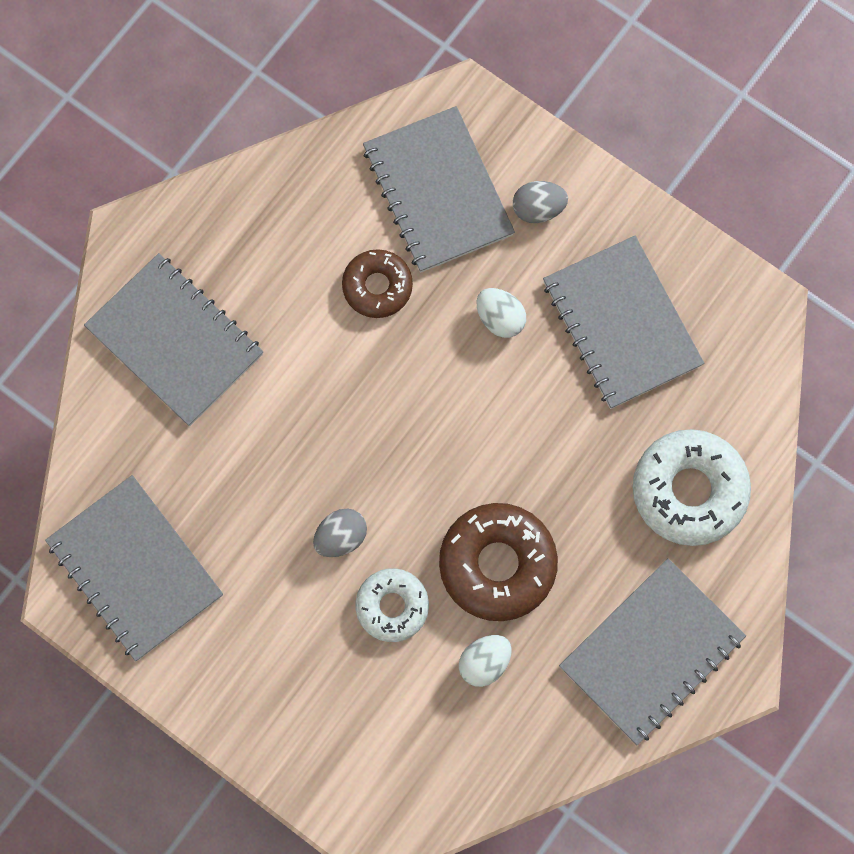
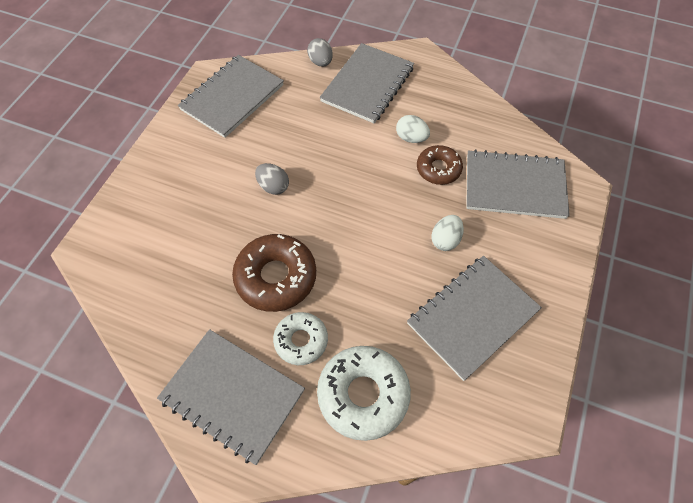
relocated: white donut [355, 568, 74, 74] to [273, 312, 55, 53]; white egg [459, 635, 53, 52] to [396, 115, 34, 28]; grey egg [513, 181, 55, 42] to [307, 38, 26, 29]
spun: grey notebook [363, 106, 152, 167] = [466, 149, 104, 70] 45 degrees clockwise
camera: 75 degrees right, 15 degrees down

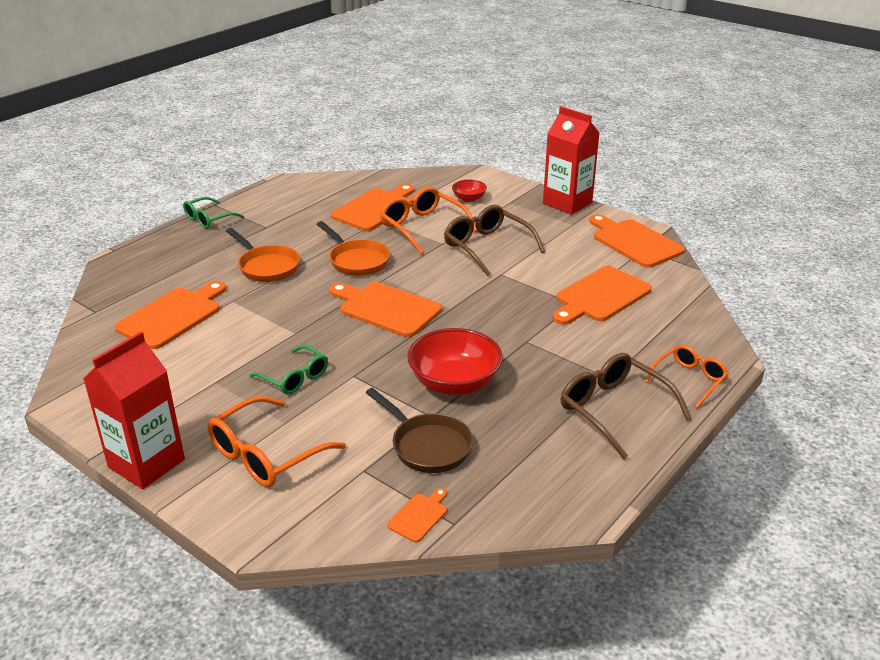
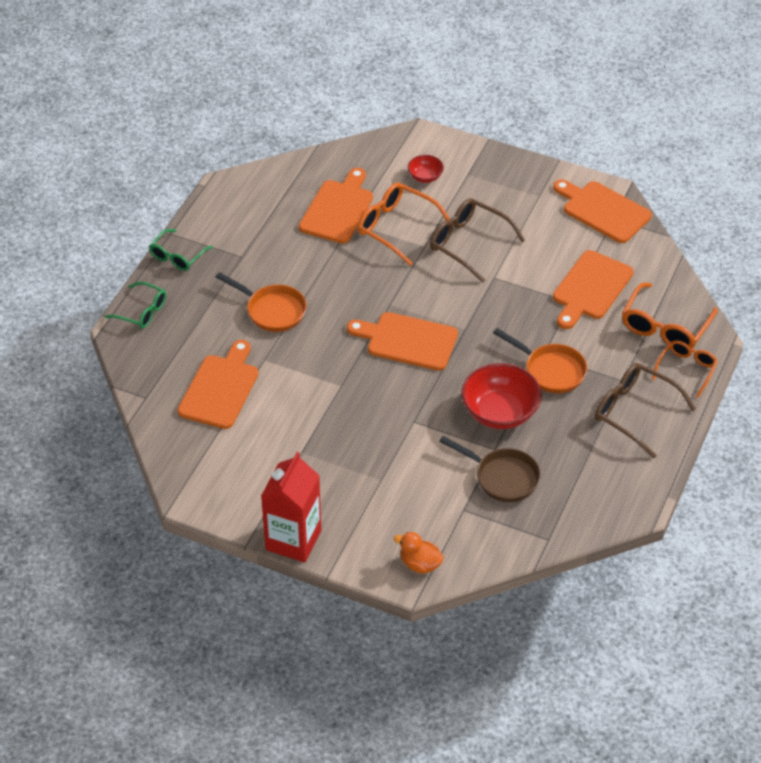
missing: orange cutting board [387, 488, 60, 54]; red carton [543, 106, 56, 109]
appeared: orange duck [394, 532, 50, 42]
relocated: orange glasses [208, 396, 138, 91] to [622, 283, 96, 66]; green glasses [249, 345, 79, 50] to [105, 282, 61, 46]; orange pan [317, 221, 73, 55] to [493, 328, 94, 65]
camera: 15 degrees left, 15 degrees up

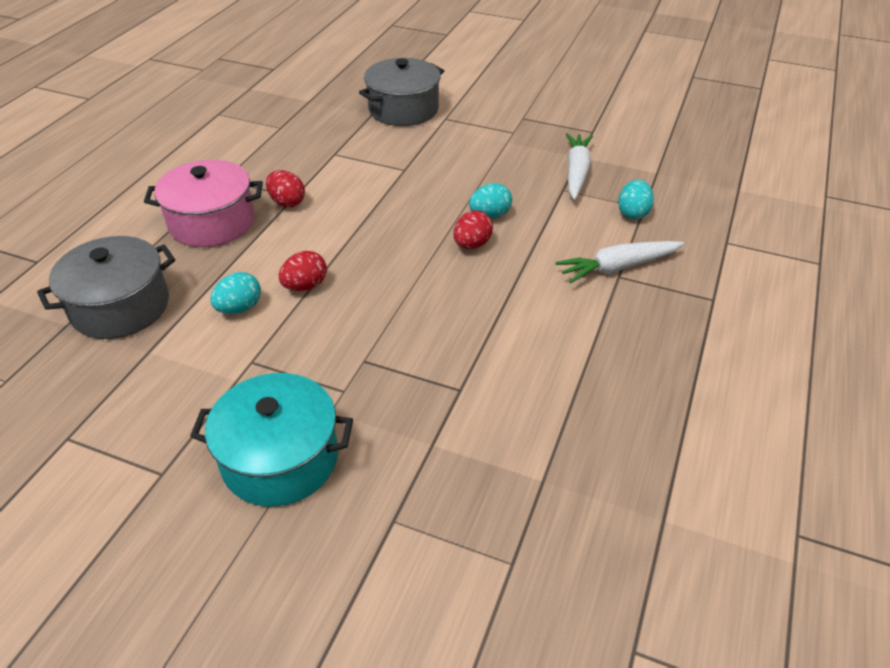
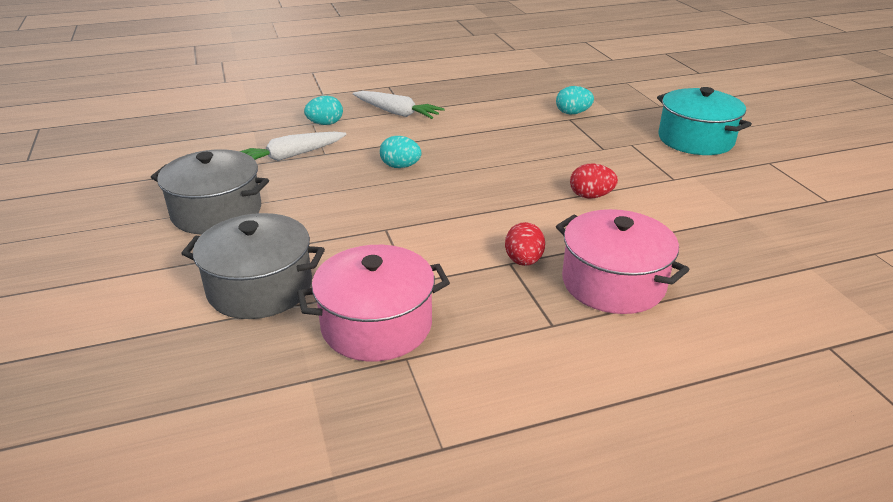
missing: red egg [454, 210, 39, 39]
appeared: pink pot [297, 245, 153, 117]
relocated: grey pot [37, 236, 138, 103] to [151, 149, 118, 86]; turquoise egg [210, 272, 51, 42] to [556, 86, 38, 29]
camera: 130 degrees left, 10 degrees down

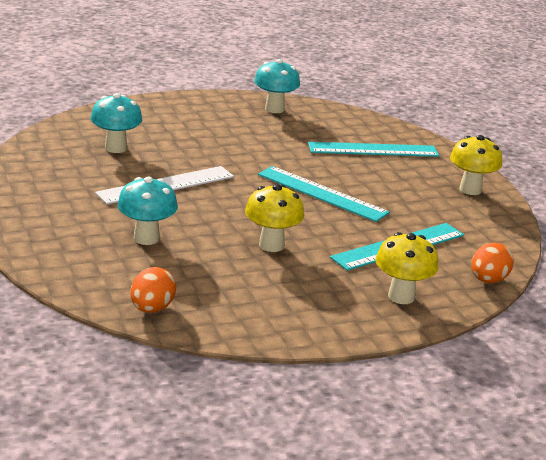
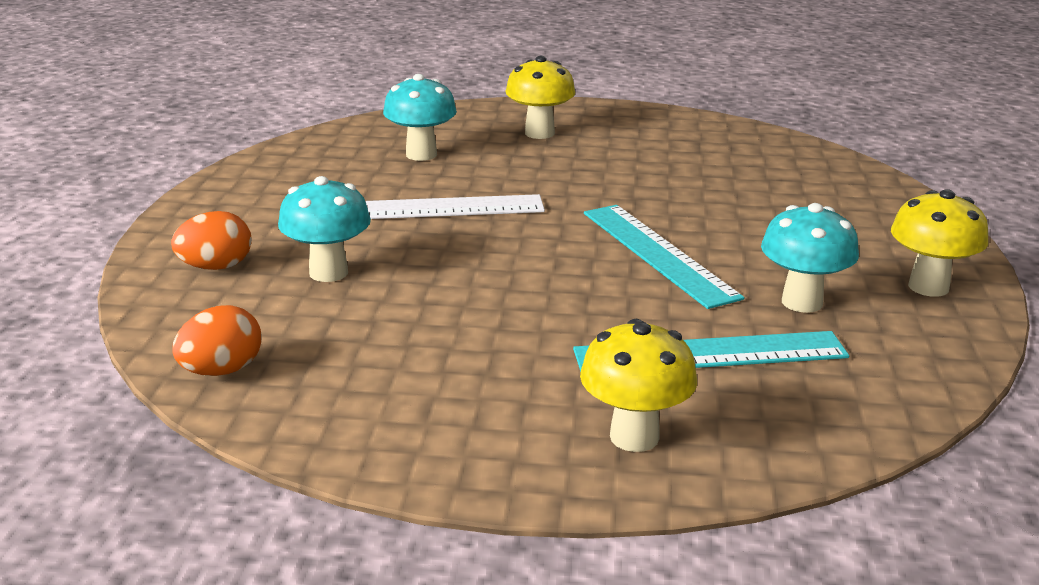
missing: turquoise ruler [308, 142, 131, 15]
relocated: yellow mushroom [245, 184, 59, 68] to [505, 56, 71, 83]; turquoise mushroom [254, 59, 46, 54] to [761, 203, 98, 110]; orange egg [471, 243, 43, 40] to [171, 211, 81, 59]
camera: 30 degrees right, 0 degrees up

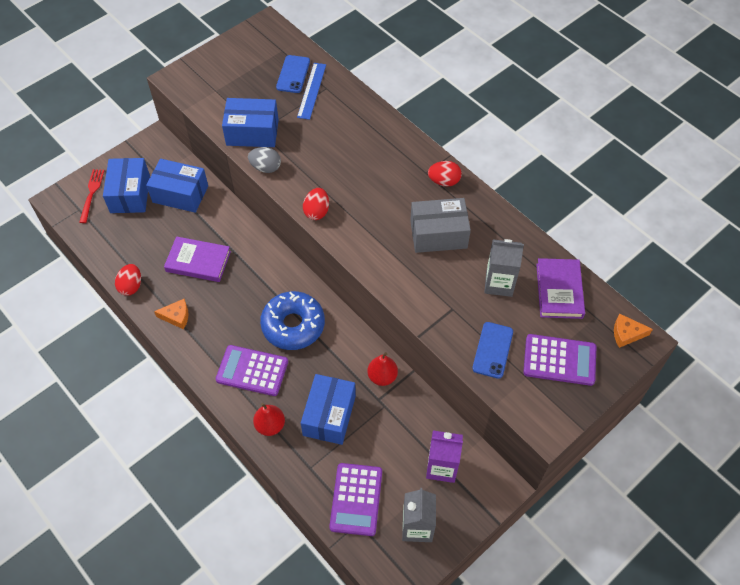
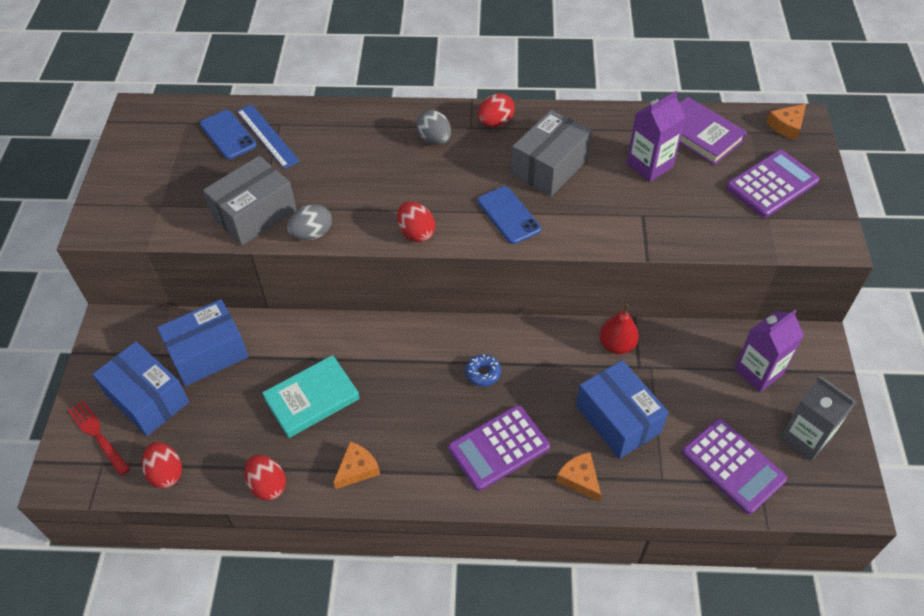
appeared: red egg [142, 442, 40, 46]; grey egg [416, 110, 35, 35]
relocated: blue phone [472, 322, 41, 57] to [478, 186, 63, 58]
exchanged: red pear [253, 403, 32, 33] to orange cheese [556, 452, 45, 50]
colour: purple book [164, 236, 67, 46] to turquoise book [262, 355, 98, 83]; blue box [222, 98, 57, 49] to grey box [203, 156, 94, 89]; grey carton [484, 239, 40, 58] to purple carton [626, 91, 60, 91]
size: blue donut [260, 291, 65, 59] = [465, 354, 36, 33] x0.42
camera: 45 degrees left, 5 degrees down

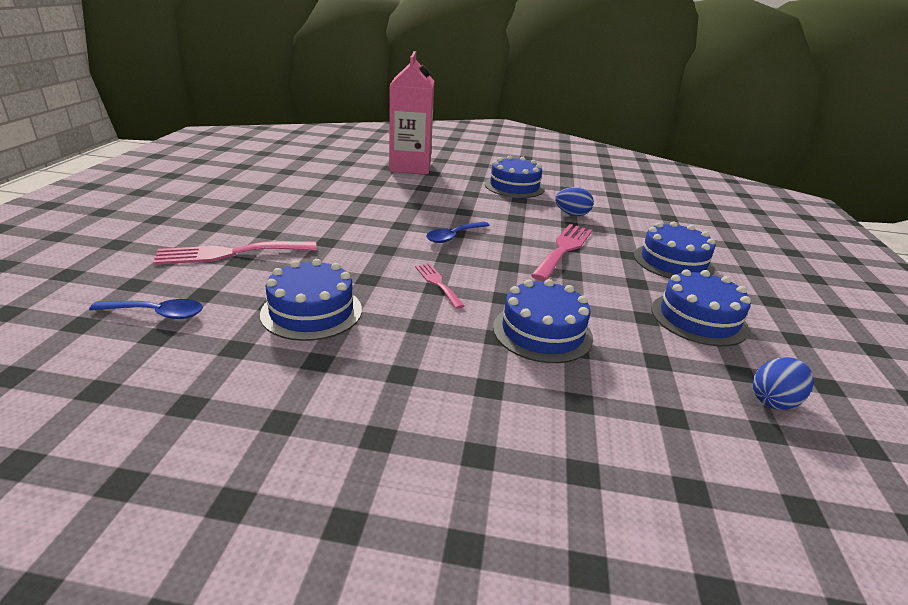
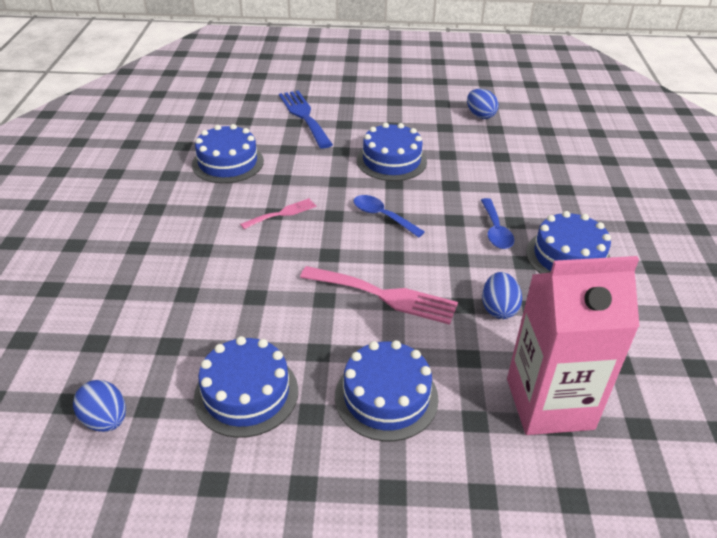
appeared: blue egg [467, 89, 32, 30]
relocated: blue spoon [89, 299, 114, 20] to [481, 198, 33, 51]; pink carton [389, 51, 45, 123] to [507, 256, 133, 179]; blue cake [493, 279, 100, 84] to [357, 122, 70, 59]
colour: pink fork [153, 241, 164, 24] to blue fork [279, 90, 54, 59]
camera: 85 degrees right, 10 degrees up

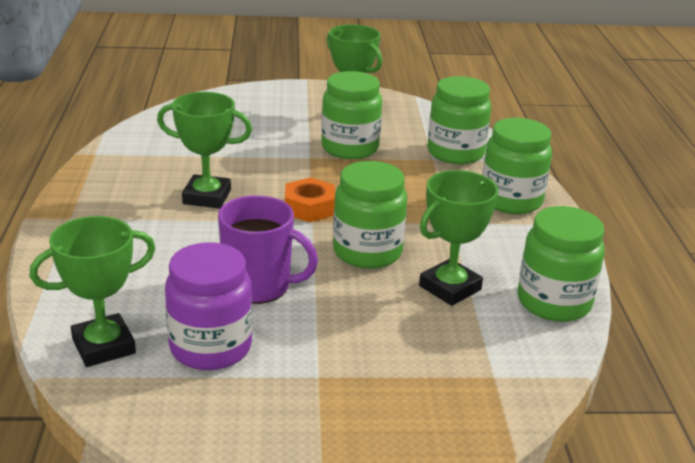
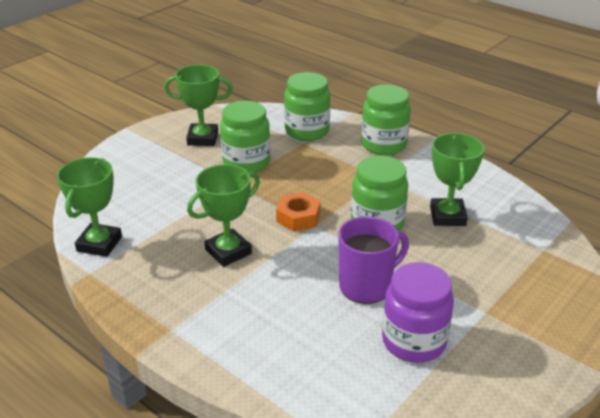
missing: green jar [518, 206, 87, 116]
relocated: green trophy [29, 216, 127, 151] to [57, 157, 65, 100]
camera: 45 degrees left, 5 degrees up

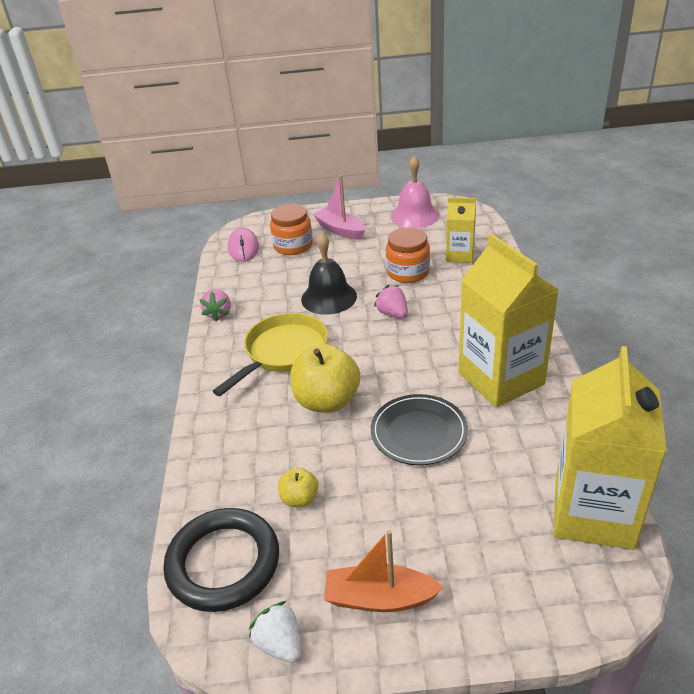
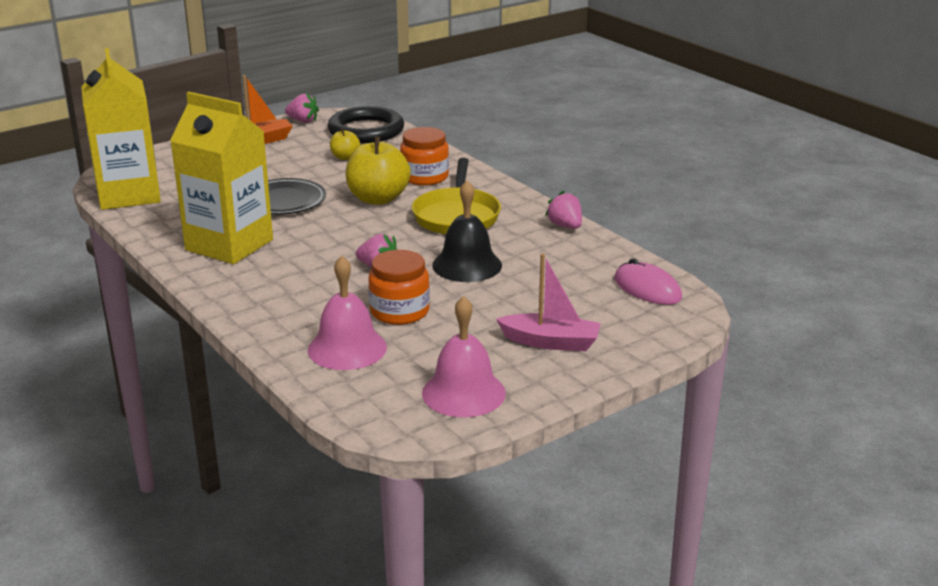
relocated: orange jar [270, 204, 43, 51] to [400, 127, 49, 58]
exchanged: yellow carton [446, 197, 30, 66] to pink bell [308, 256, 79, 114]
colour: white strawberry [249, 601, 52, 62] to pink strawberry [285, 93, 34, 30]
camera: 145 degrees right, 10 degrees down

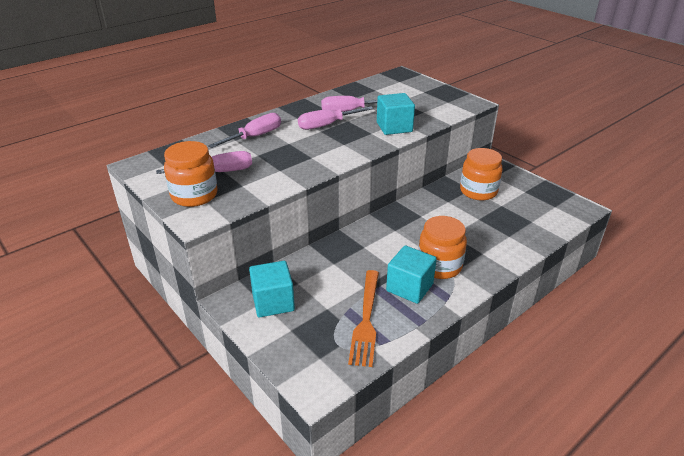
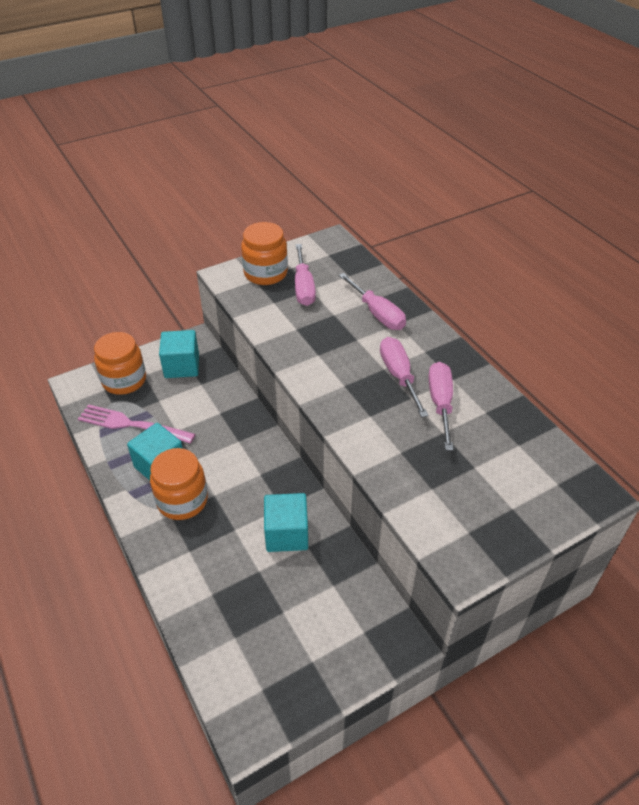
relocated: turquoise cube [377, 93, 38, 42] to [264, 493, 44, 59]; orange jar [460, 148, 43, 52] to [94, 332, 52, 63]
colour: orange fork [348, 270, 31, 97] to pink fork [78, 404, 117, 40]
camera: 100 degrees right, 10 degrees up

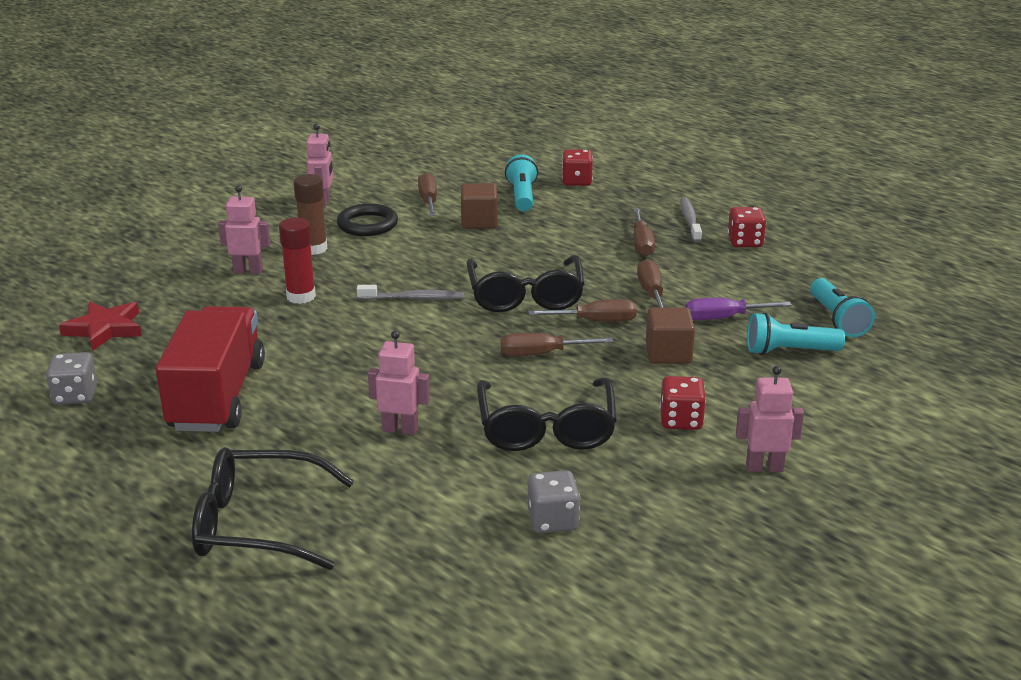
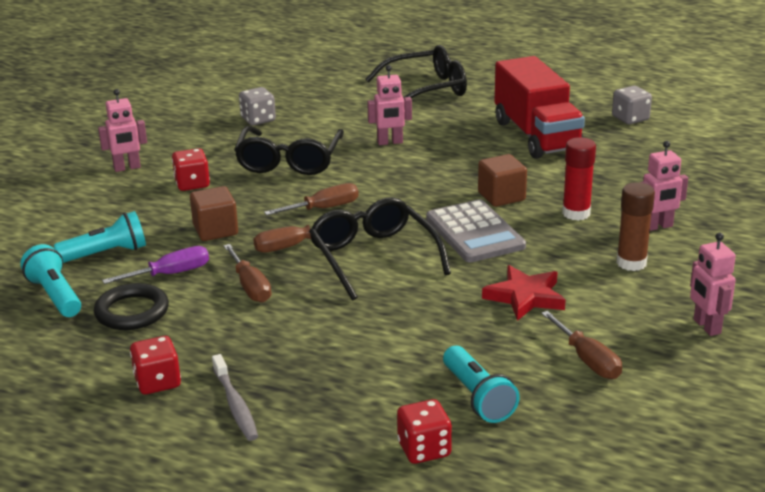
missing: brown screwdriver [633, 208, 22, 48]
relocated: red star [59, 302, 83, 49] to [482, 265, 84, 56]; black ring [337, 204, 61, 32] to [94, 283, 75, 47]; brown cube [461, 183, 37, 46] to [478, 154, 49, 53]
exchanged: grey toothbrush [357, 285, 107, 15] to grey calculator [426, 199, 100, 64]
spun: black glasses [477, 378, 140, 73] = [234, 126, 110, 49] 150 degrees counterclockwise
camera: 160 degrees right, 0 degrees up

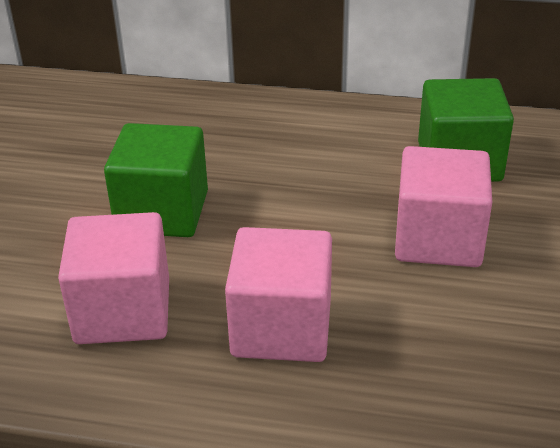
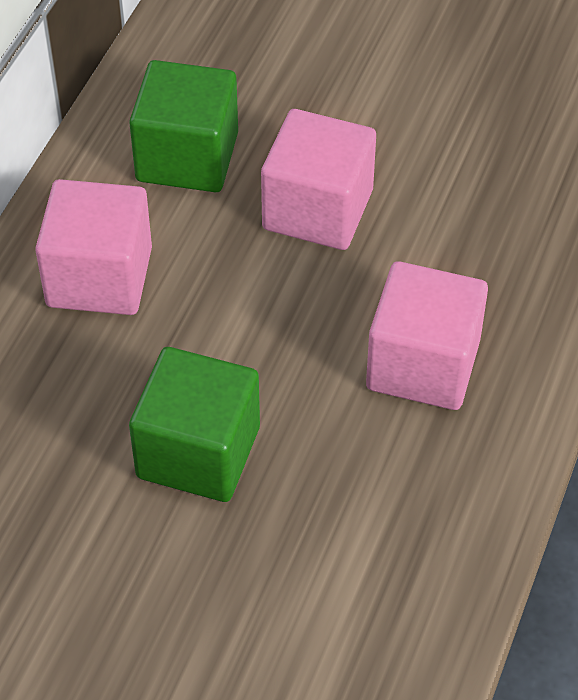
relocated: pink cube [58, 212, 111, 132] to [35, 179, 117, 136]
camera: 80 degrees left, 15 degrees up

